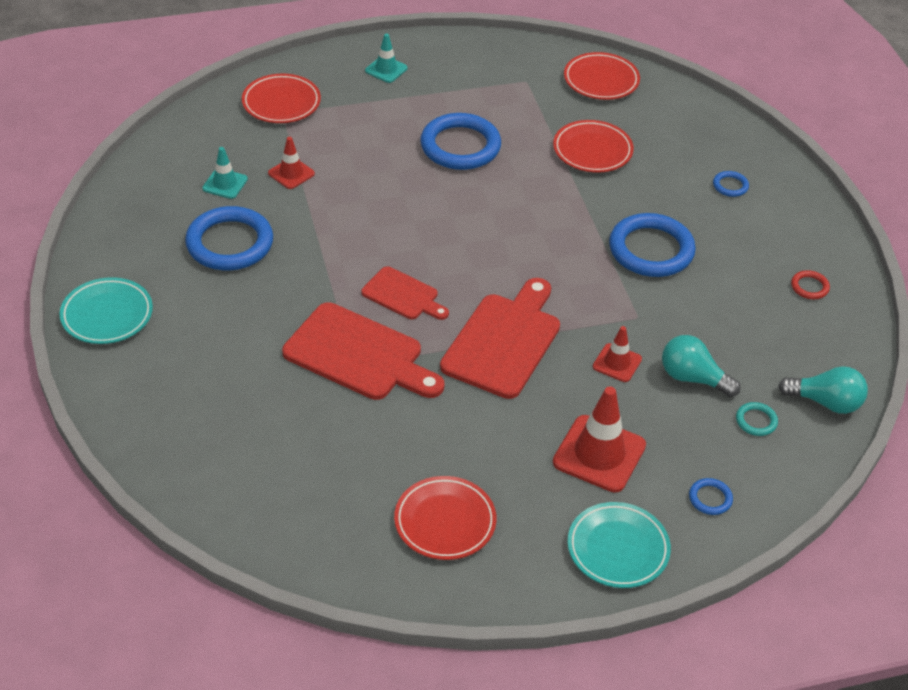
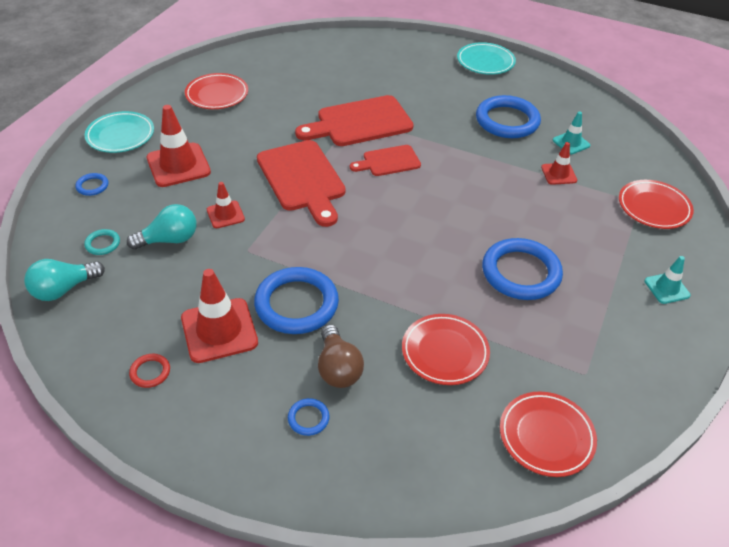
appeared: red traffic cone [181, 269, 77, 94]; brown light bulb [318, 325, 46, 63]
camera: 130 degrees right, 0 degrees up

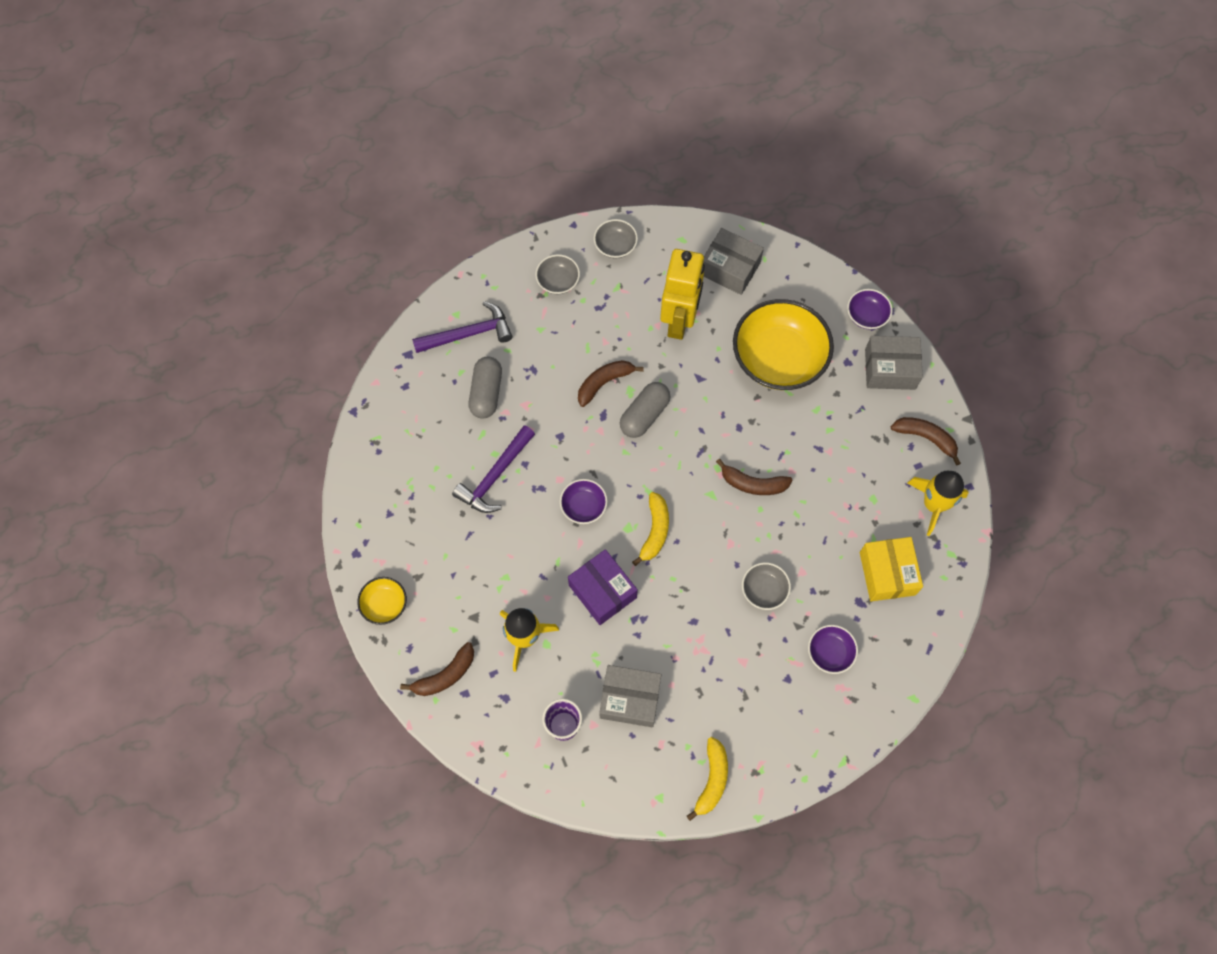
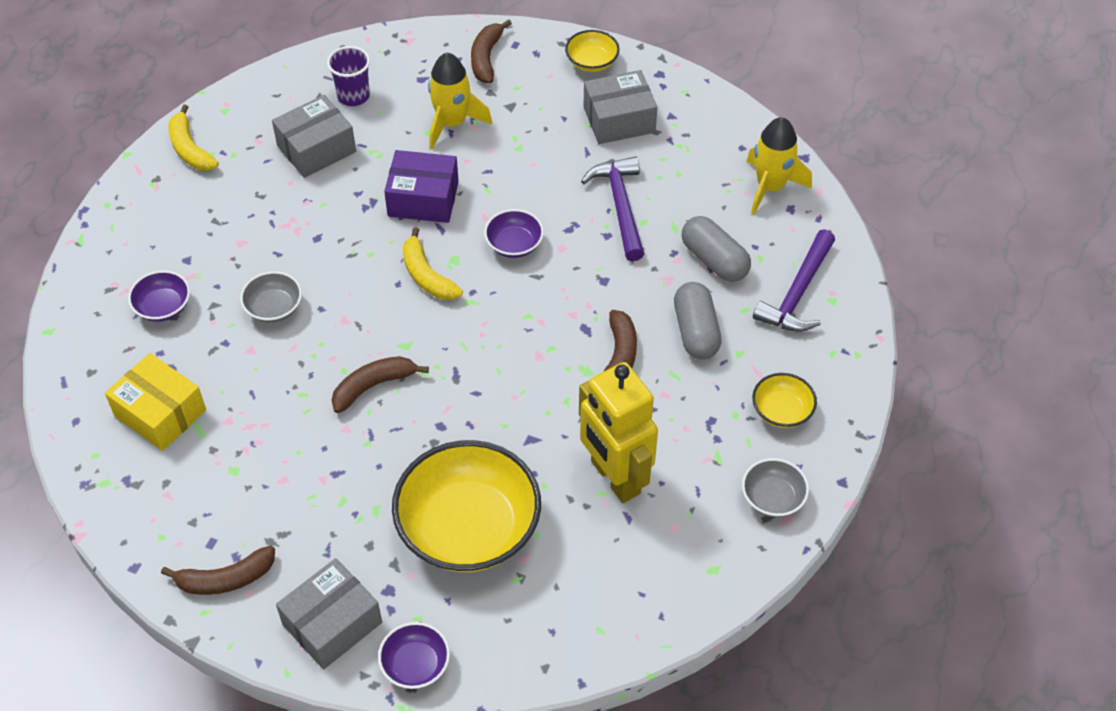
relocated: grey capsule [620, 382, 51, 56] to [674, 282, 48, 78]; grey box [703, 228, 61, 67] to [584, 70, 73, 74]; yellow rocket [908, 471, 61, 65] to [747, 117, 65, 98]
colour: grey bowl [535, 254, 45, 40] to yellow bowl [752, 373, 65, 55]
camera: 135 degrees right, 15 degrees down

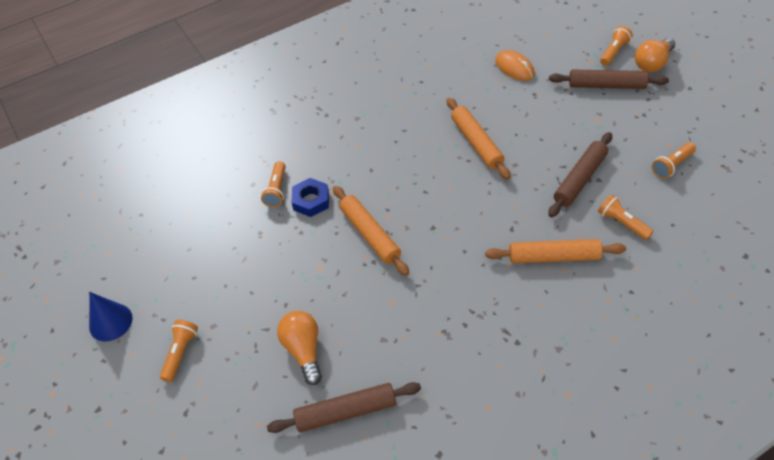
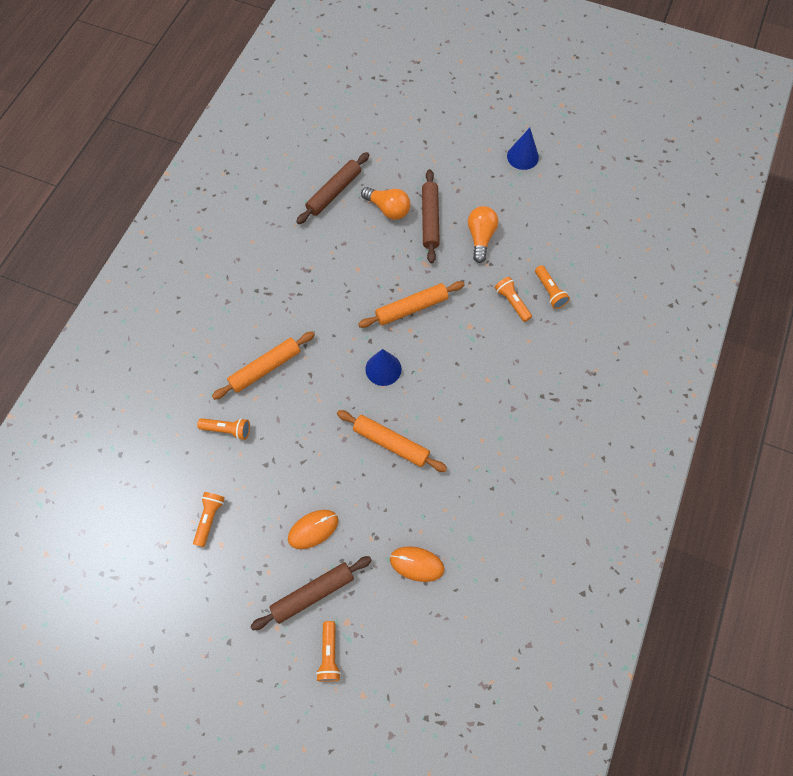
missing: blue nut [291, 178, 38, 39]
appeared: orange mouse [288, 510, 51, 39]; blue cone [365, 349, 37, 37]
relocated: orange flashlight [160, 320, 38, 62] to [535, 265, 35, 44]; brown rolling pin [548, 132, 64, 85] to [422, 169, 18, 94]; orange light bulb [635, 38, 40, 34] to [468, 206, 30, 57]
spun: orange rolling pin [333, 186, 76, 90] = [358, 281, 107, 47] 45 degrees counterclockwise
camera: 140 degrees right, 15 degrees up

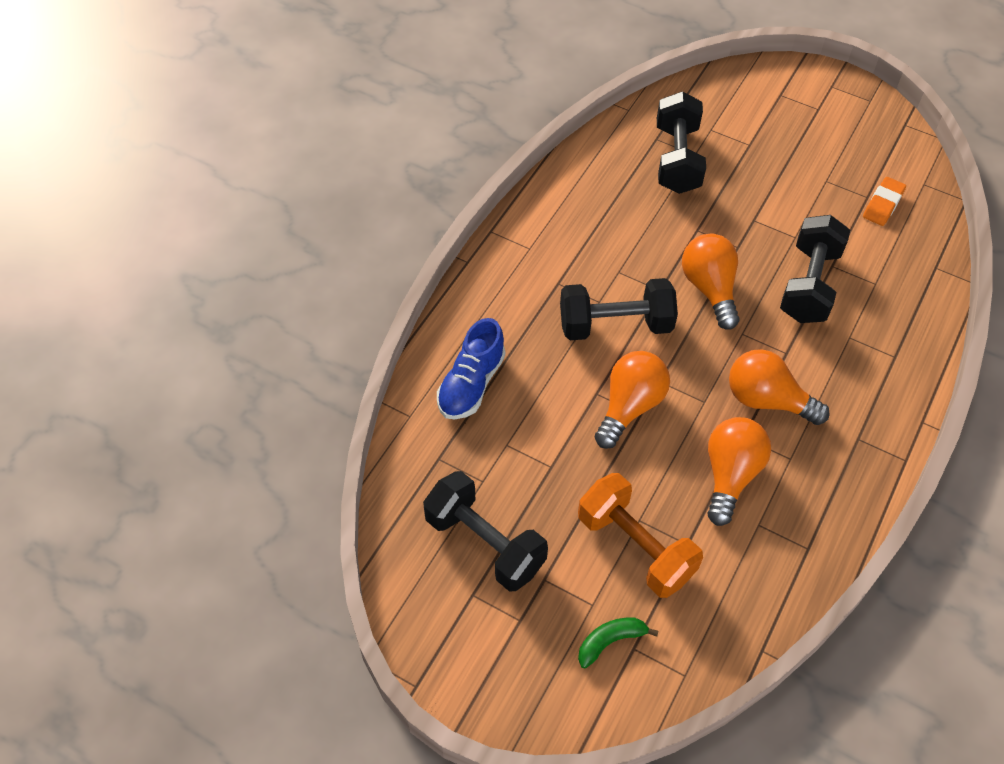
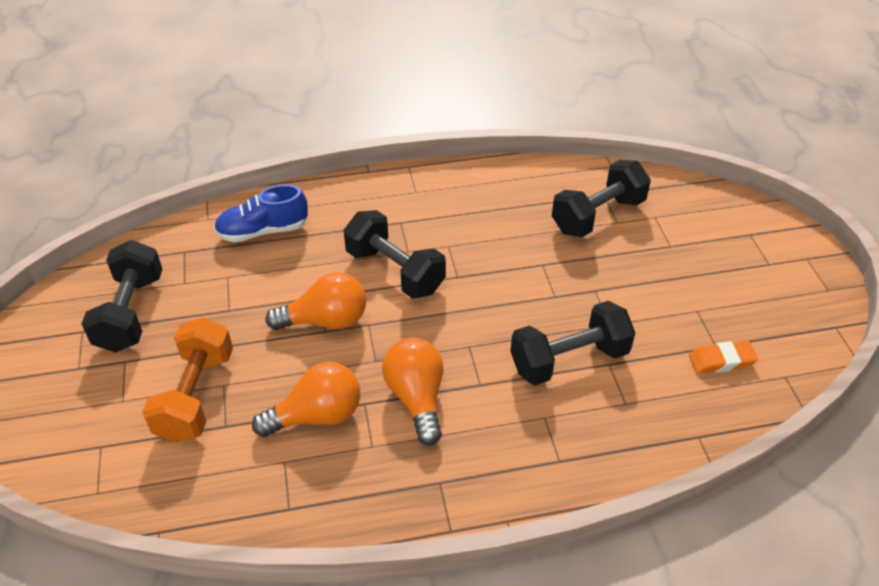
missing: green banana [578, 618, 81, 50]; orange light bulb [682, 234, 58, 96]
camera: 50 degrees right, 10 degrees down

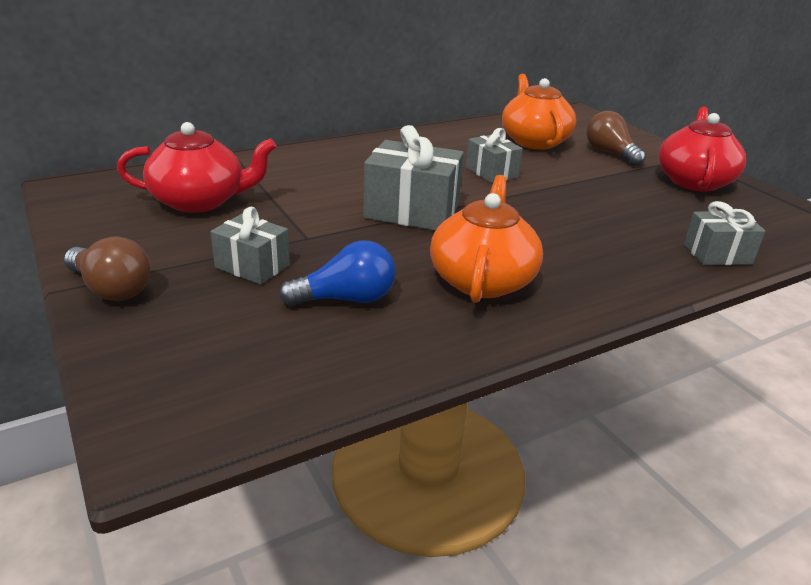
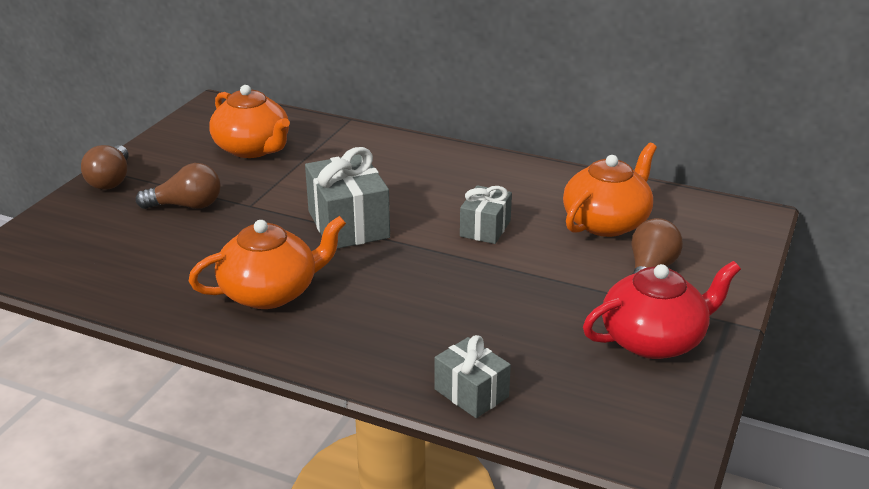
missing: blue light bulb [279, 240, 117, 66]
exchanged: grey gift [210, 207, 80, 78] to brown light bulb [136, 163, 85, 46]
colour: red teapot [117, 122, 159, 91] to orange teapot [209, 85, 81, 73]
camera: 55 degrees right, 0 degrees up

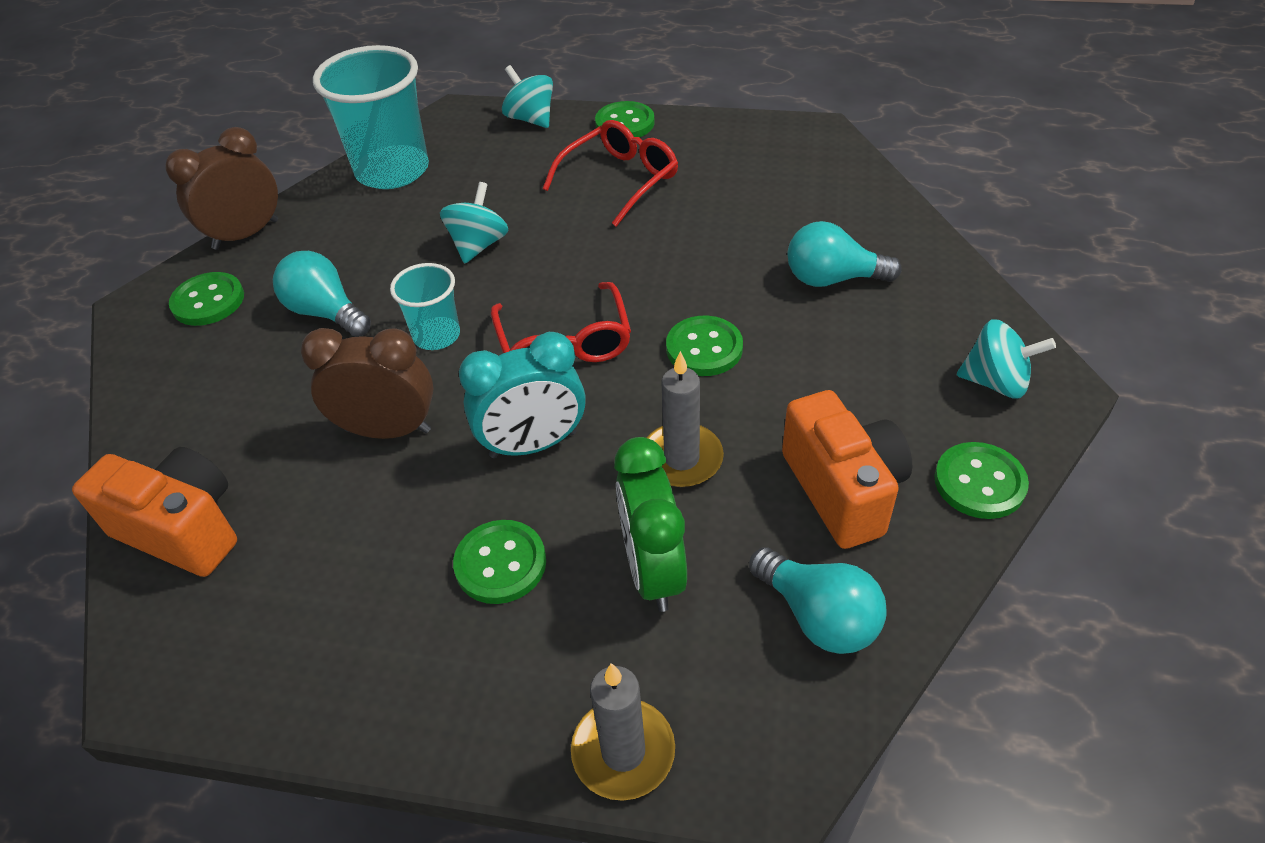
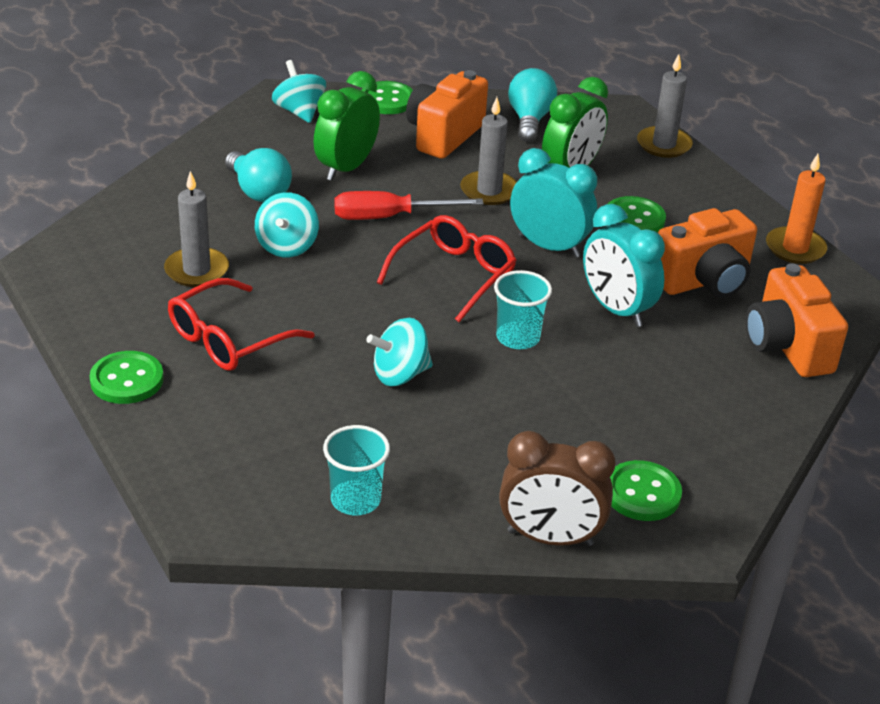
missing: turquoise light bulb [273, 251, 98, 86]
appeared: grey candle [164, 171, 65, 116]; green clock [314, 71, 66, 110]; orange camera [658, 208, 99, 90]; orange candle [766, 154, 61, 110]
relocated: turquoise spinning top [502, 65, 51, 63] to [255, 192, 64, 65]
exchanged: green button [666, 316, 77, 60] to red screwdriver [334, 191, 150, 29]
colour: brown clock [301, 328, 133, 111] to turquoise clock [583, 204, 82, 123]
spun: red glasses [543, 120, 135, 107] = [168, 278, 147, 93] 45 degrees counterclockwise
size: turquoise cup [313, 45, 116, 144] = [323, 425, 67, 90] x0.53
camera: 135 degrees left, 10 degrees down

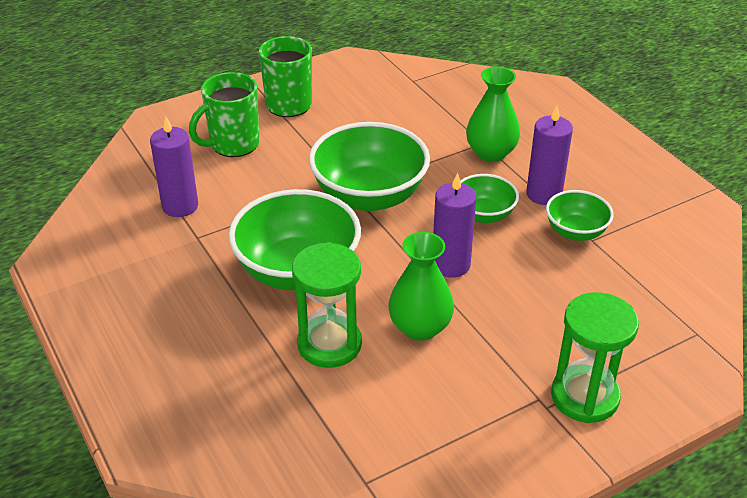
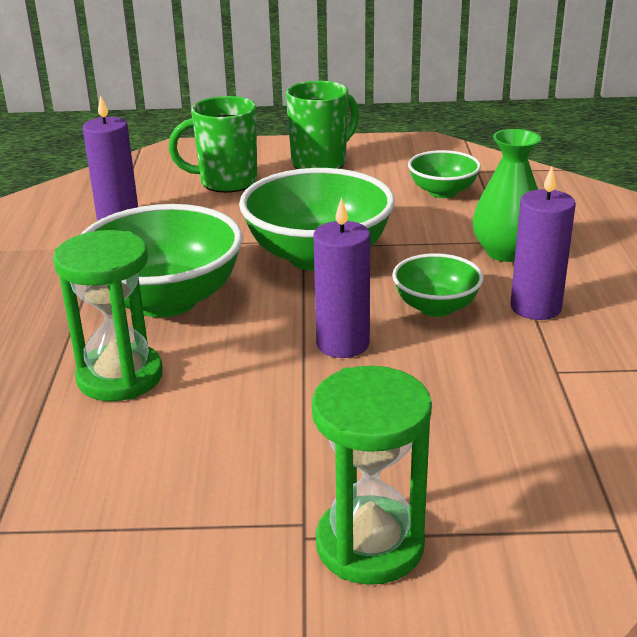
missing: green vase [388, 232, 66, 109]
relocated: green bowl [546, 190, 68, 51] to [408, 150, 73, 48]
camera: 30 degrees right, 10 degrees down

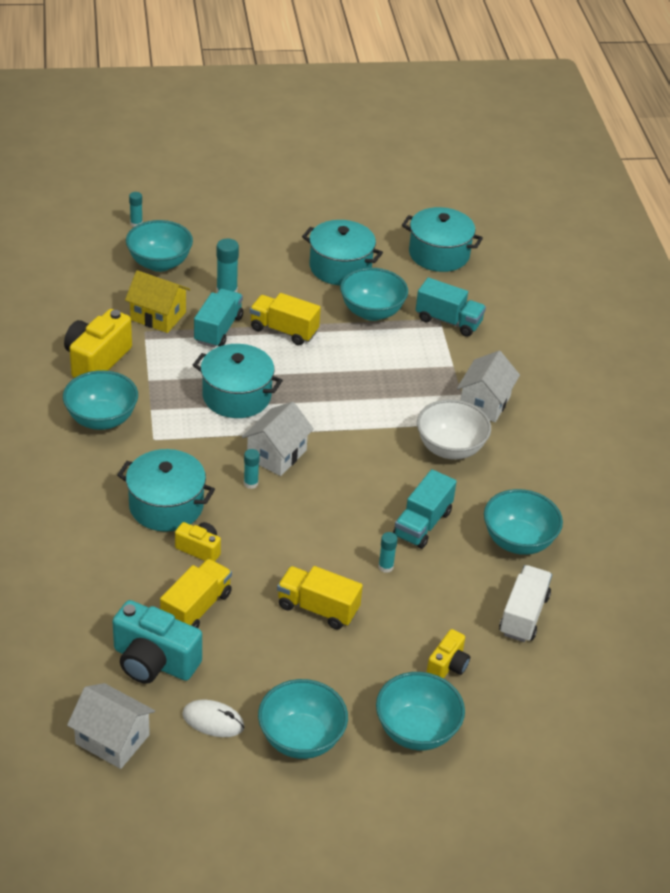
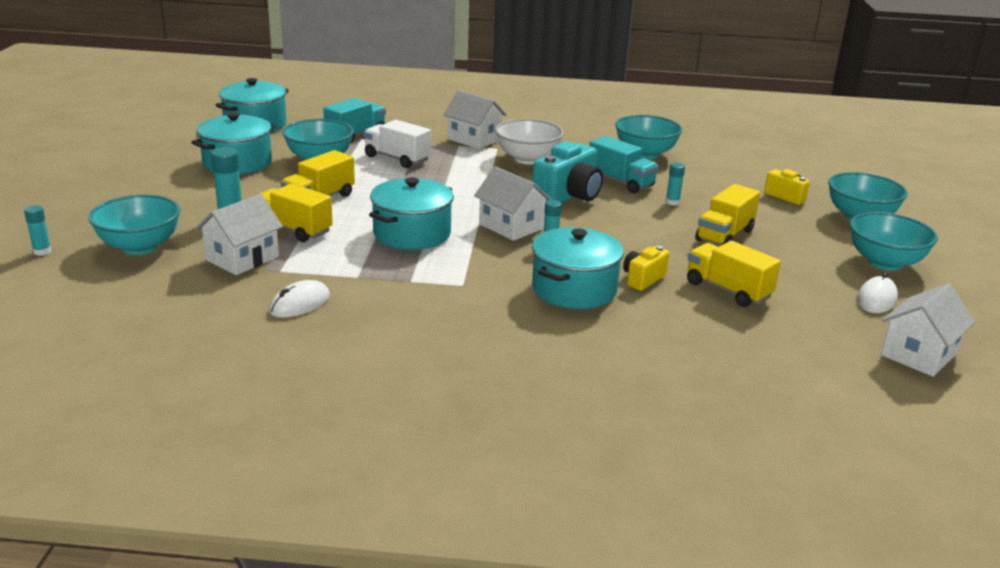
missing: turquoise bowl [63, 370, 75, 60]
relocated: turquoise camera [112, 600, 90, 84] to [532, 141, 71, 62]; white truck [499, 565, 53, 77] to [364, 120, 67, 48]
exchanged: yellow camera [64, 309, 68, 69] to white mouse [269, 280, 61, 38]
colour: yellow house [125, 270, 65, 63] to white house [196, 194, 87, 81]; turquoise truck [194, 289, 49, 59] to yellow truck [260, 183, 73, 59]
camera: 75 degrees left, 15 degrees down

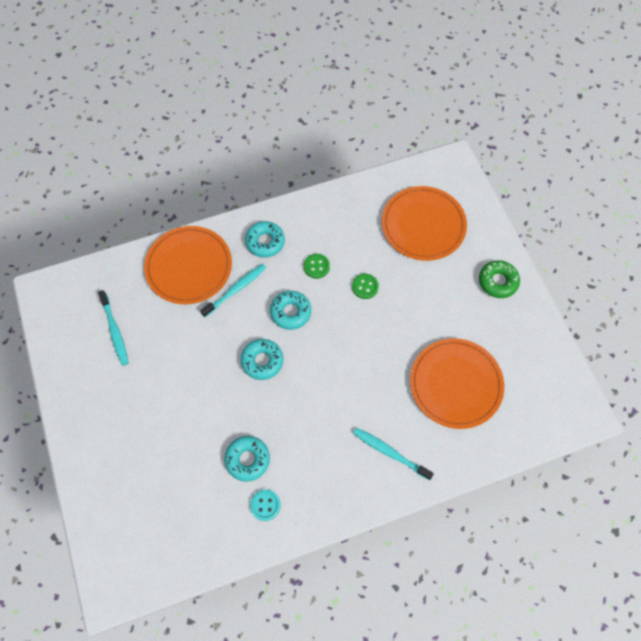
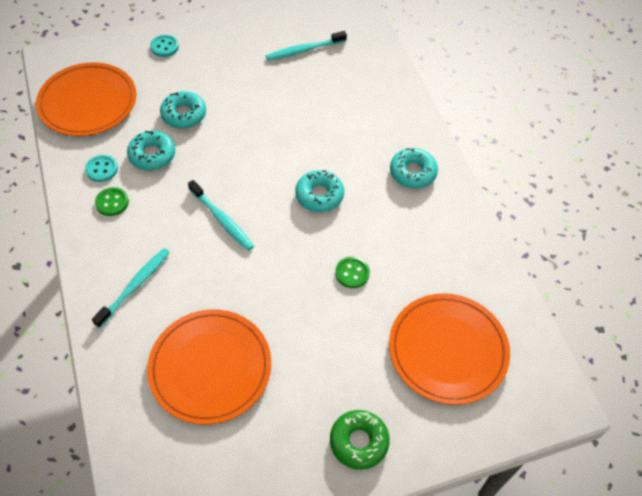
appeared: turquoise button [150, 35, 29, 22]
relocated: orange plate [144, 226, 88, 78] to [36, 62, 100, 74]; turquoise toothbrush [200, 264, 66, 53] to [188, 180, 66, 71]; turquoise donut [241, 339, 42, 41] to [160, 91, 46, 38]; green button [304, 254, 26, 25] to [95, 187, 34, 29]
camera: 90 degrees right, 10 degrees down

